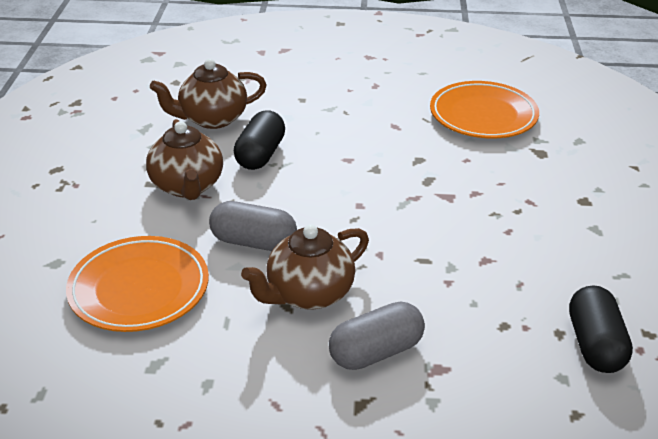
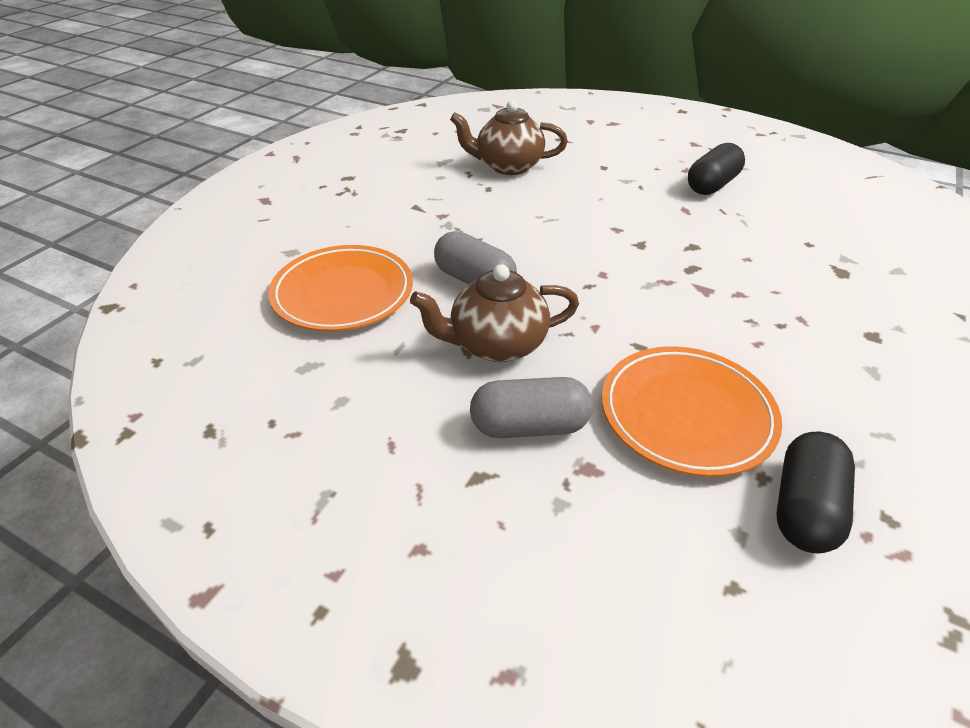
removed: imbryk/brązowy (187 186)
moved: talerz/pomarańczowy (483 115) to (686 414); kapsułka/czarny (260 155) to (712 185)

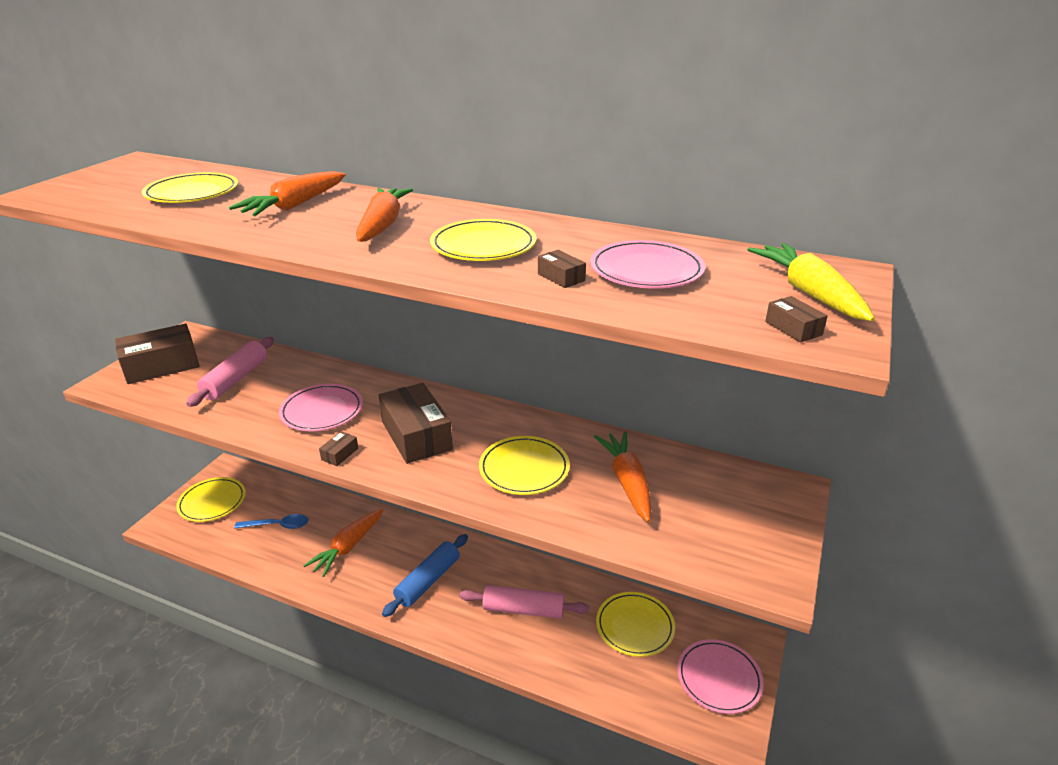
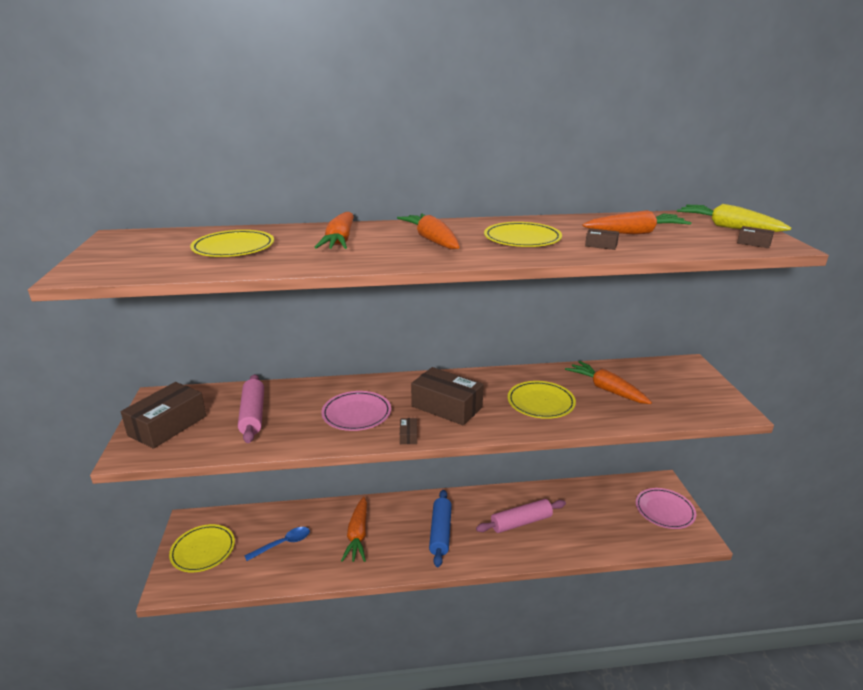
removed: talerz/żółty (635 626)
replaced: talerz/różowy (646 270) to marchewka/pomarańczowy (636 233)

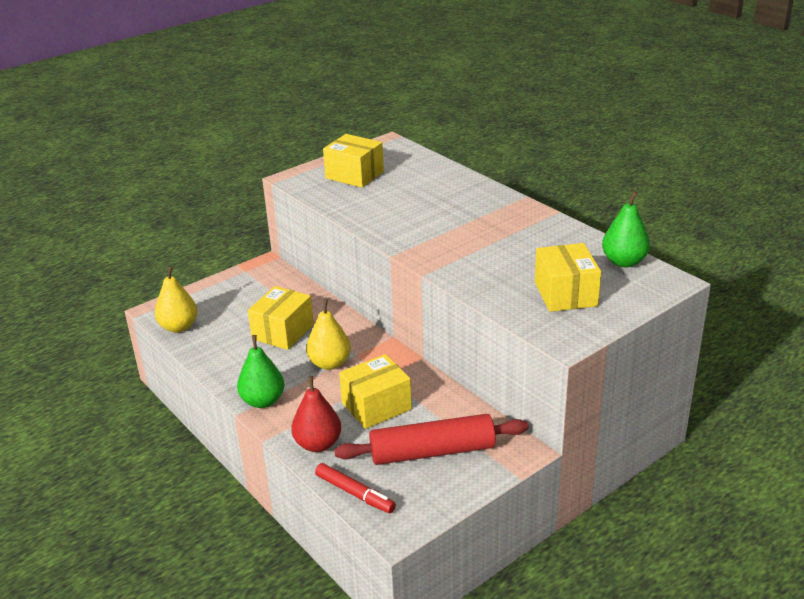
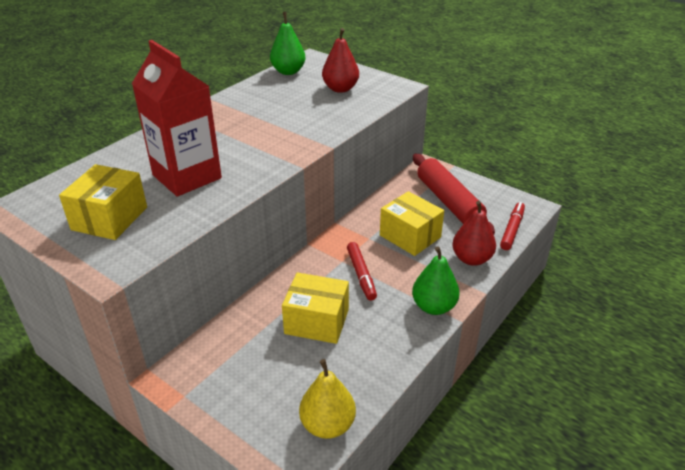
added: karton mleka/czerwony (187 176)
replaced: pudełko/żółty (565 294) to gruszka/czerwony (340 89); gruszka/żółty (330 363) to flamaster/czerwony (361 275)

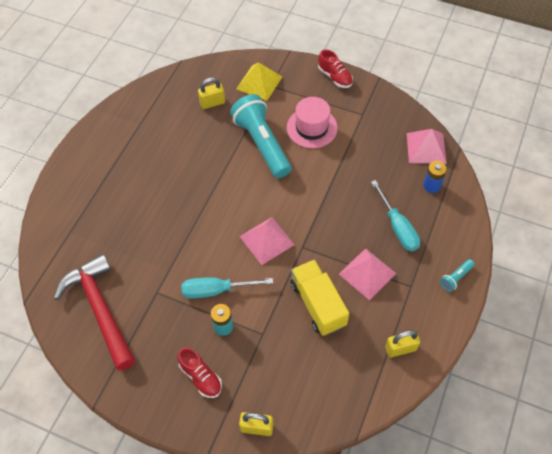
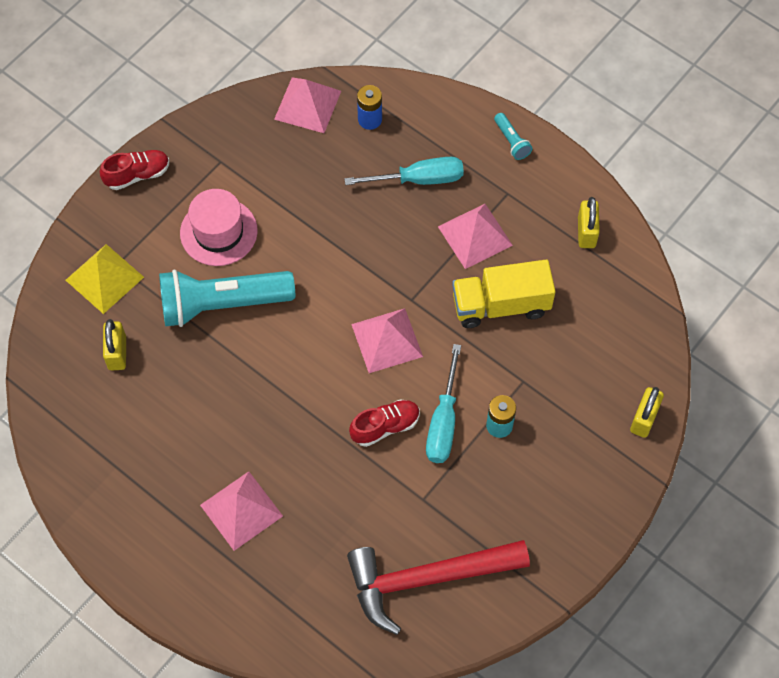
added: piramida/różowy (241 510)
moved: but/czerwony (201 377) to (385 427)

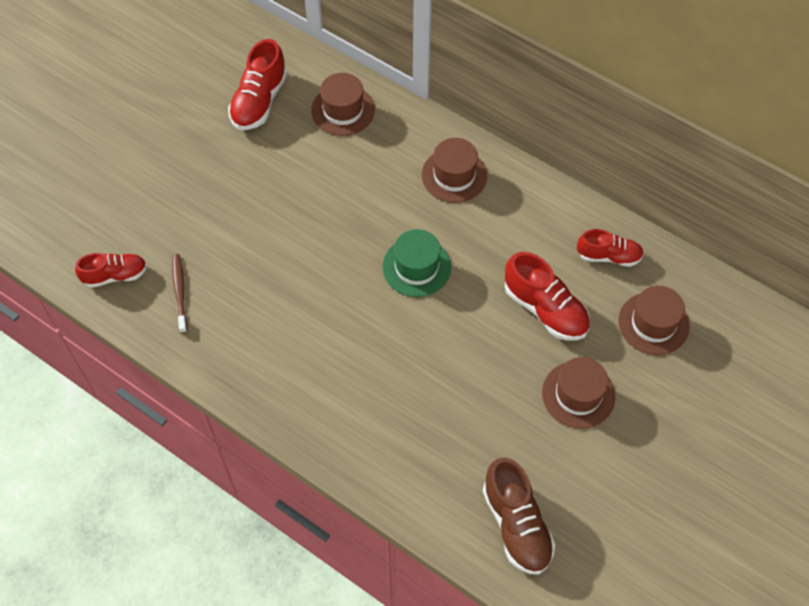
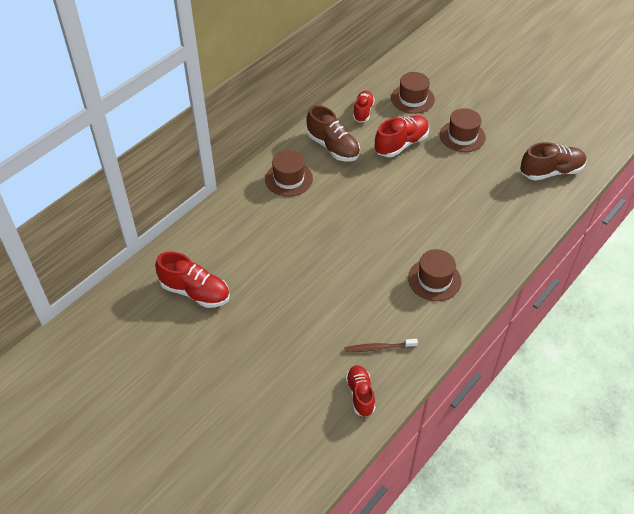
removed: kapelusz/zielony (416 267)
added: but/brązowy (333 147)
moved: kapelusz/brązowy (343 110) to (434 280)

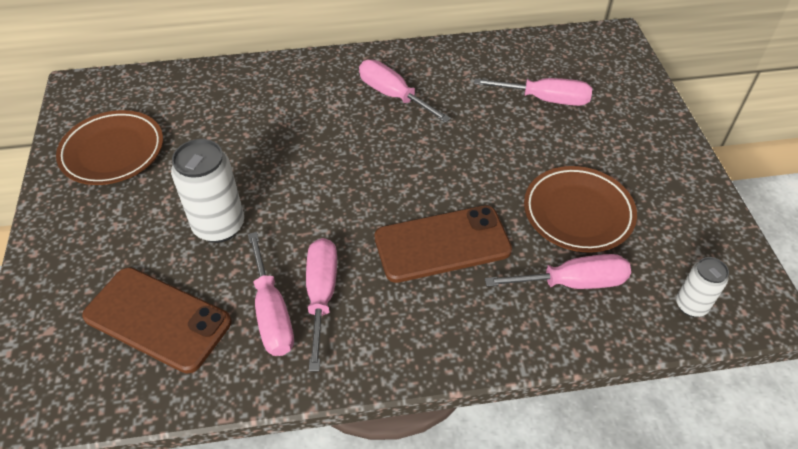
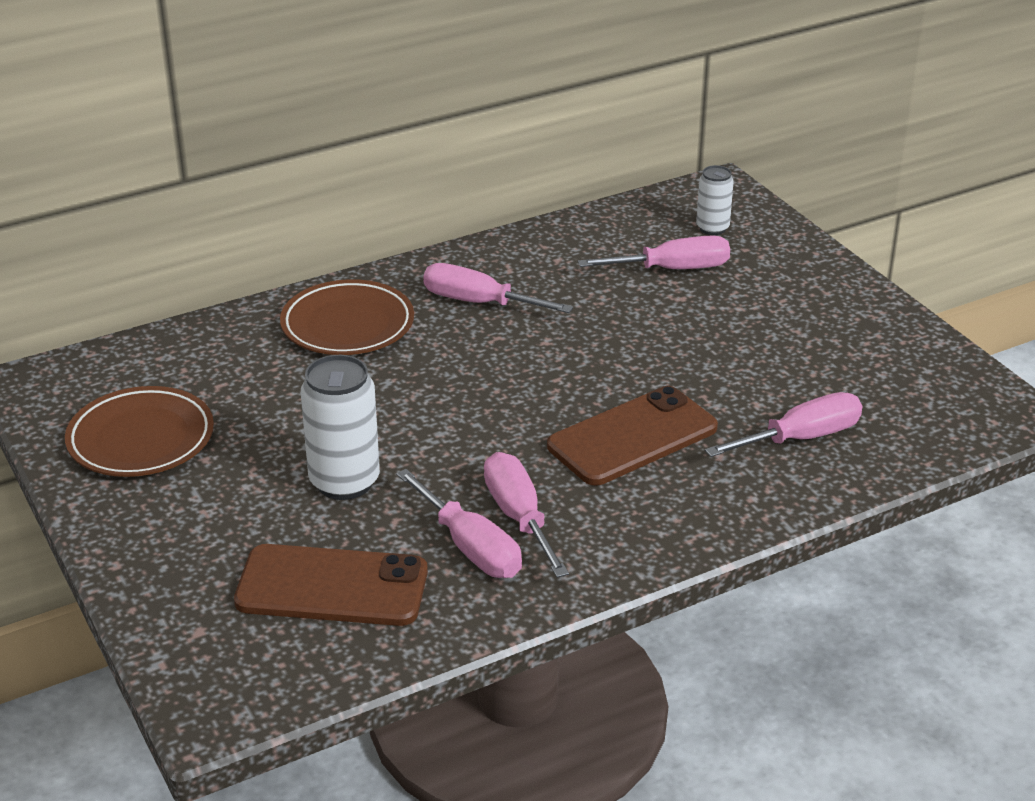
moved: talerz/brązowy (578 213) to (347 325); puszka/biały (691 305) to (712 228)

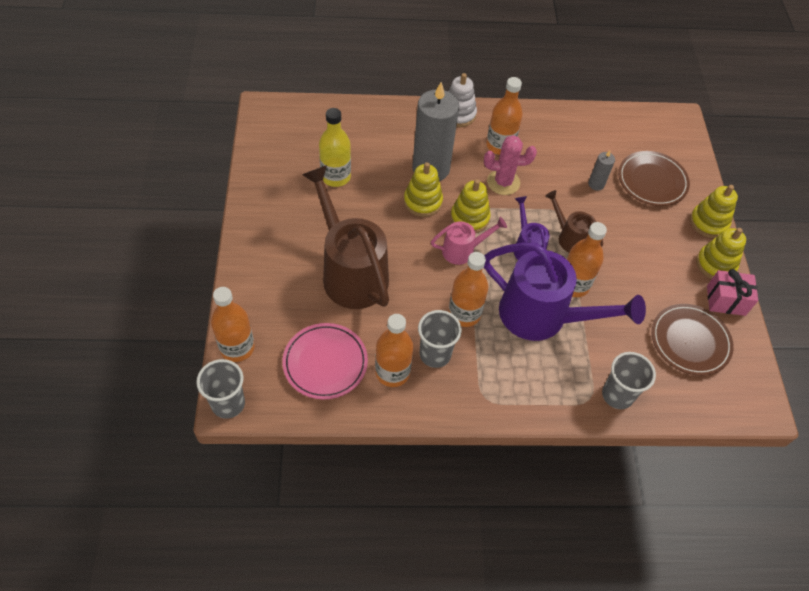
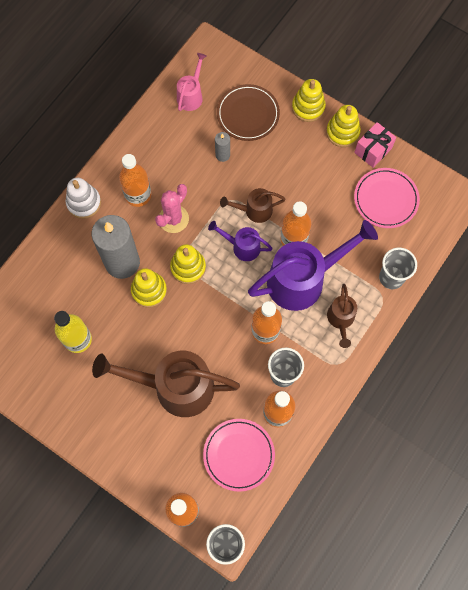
added: konewka/brązowy (340 320)
moved: konewka/różowy (463 250) to (191 95)
recoloured: talerz/brązowy (690 341) to talerz/różowy (385 199)

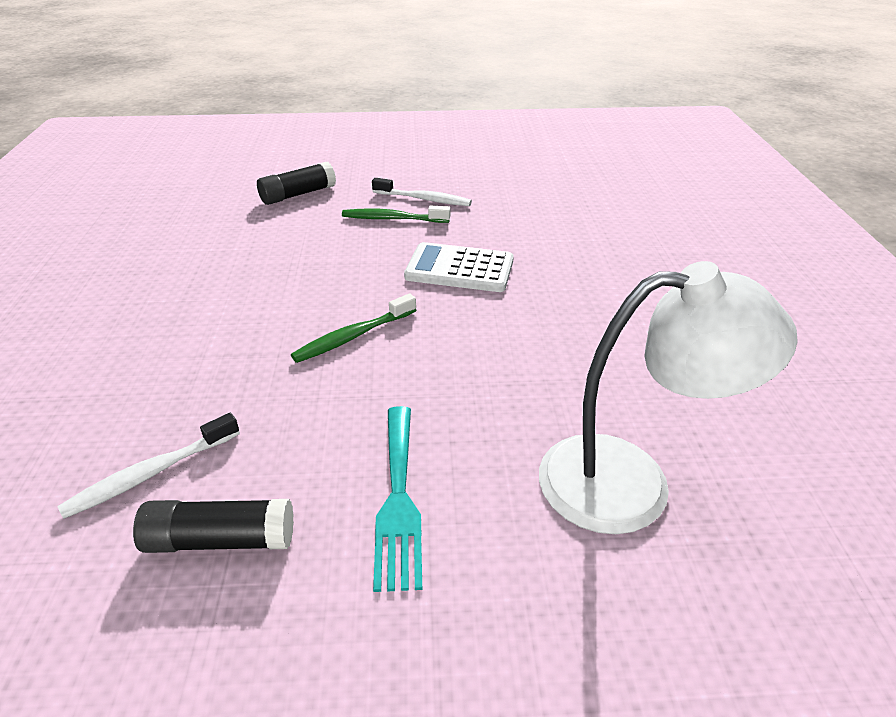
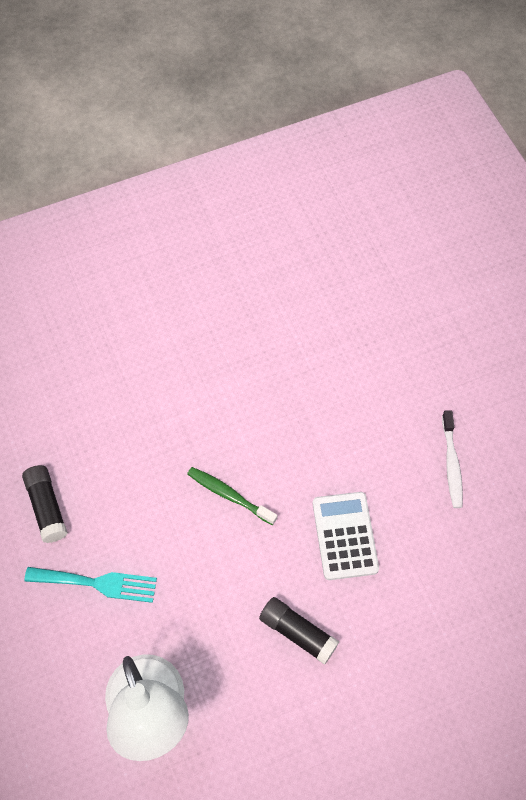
removed: szczoteczka do zębów/zielony (392 219); szczoteczka do zębów/biały (150 474)
moved: klej w sztyfcie/czarny (298 194) to (298 633)
turned: widelec/turkusowy (398 500) = (97 583) 150 degrees counterclockwise

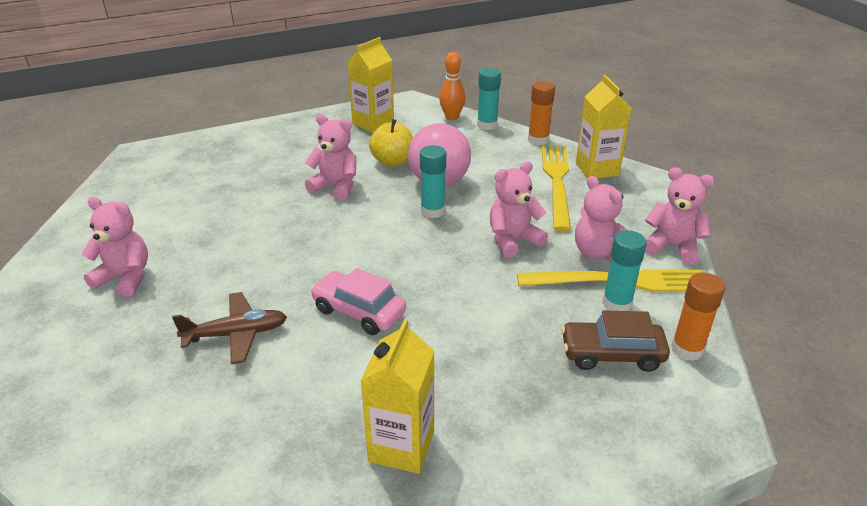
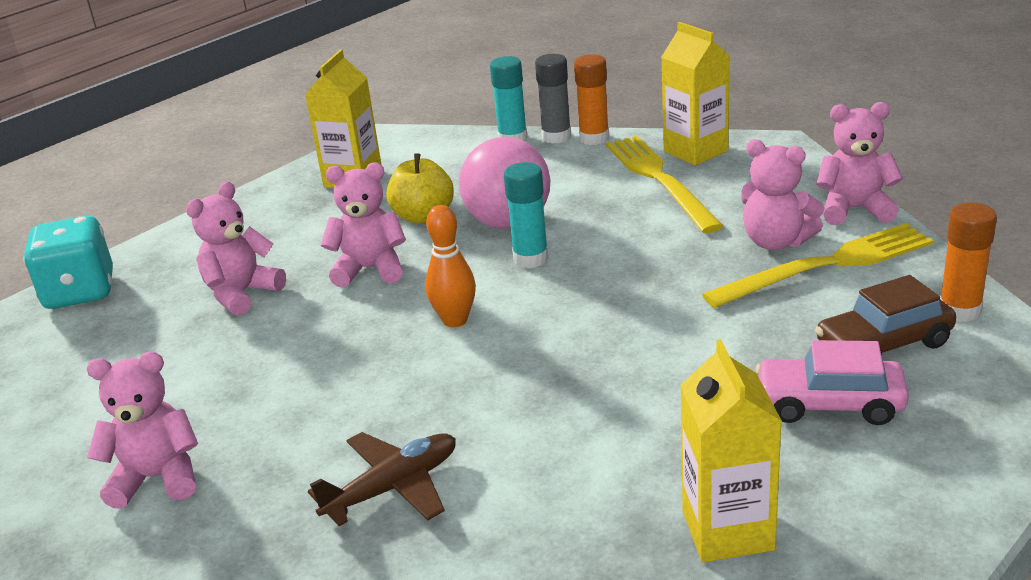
removed: klej w sztyfcie/turkusowy (617 304)
added: klej w sztyfcie/szary (556 137); kostka do gry/turkusowy (80 292)
moved: kręgiel/pomarańczowy (452 117) to (455 320); miś/różowy (513 240) to (241 294); samochód/różowy (358 312) to (829 404)

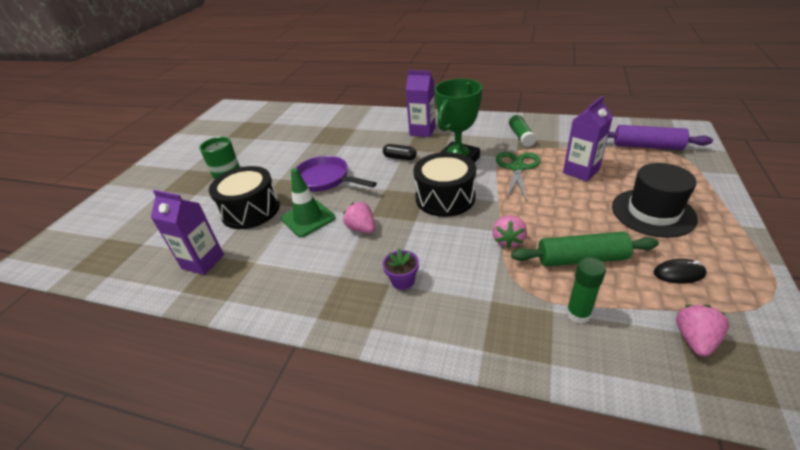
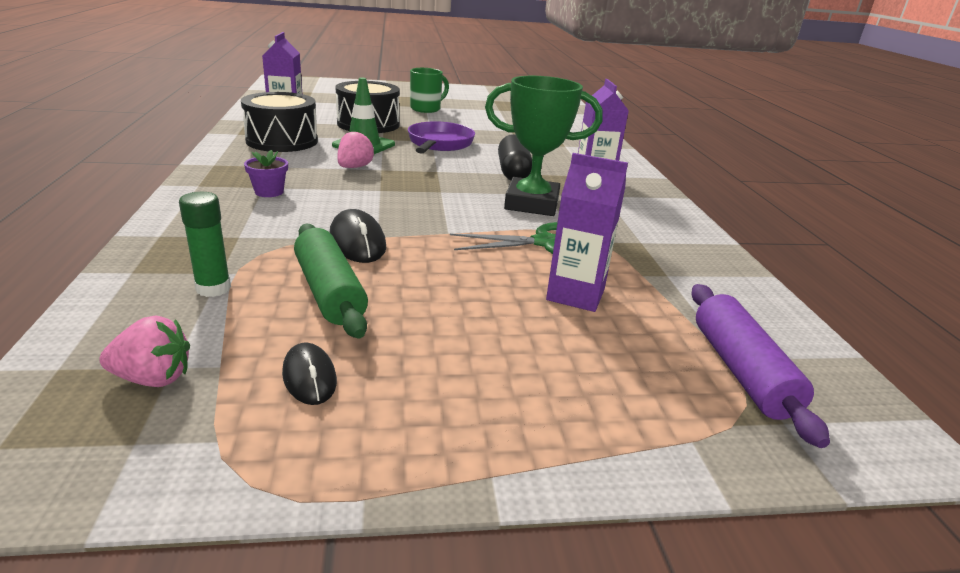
removed: klej w sztyfcie/zielony (521 136); kapelusz/czarny (653 212)
moved: bęben/czarny (445 198) to (282 141)
replaced: truskawka/różowy (508 240) to myszka/czarny (357 242)
resized: kapsułka/czarny (400 158) = (513 172) x1.60

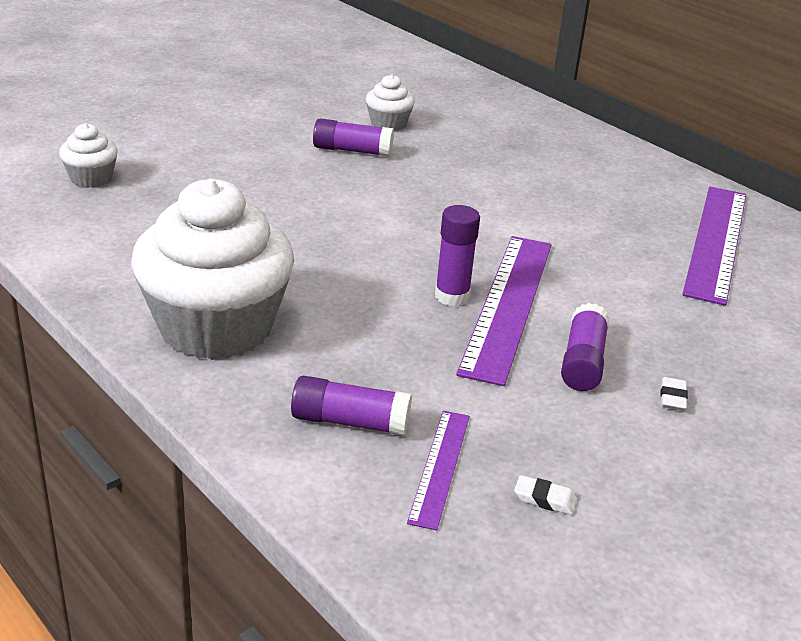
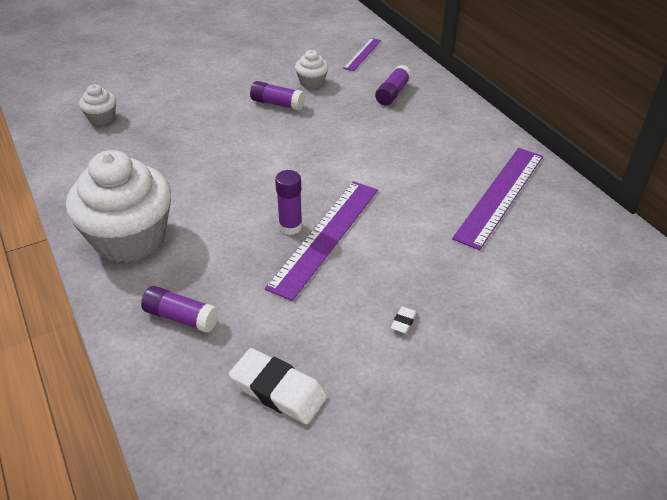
moved: klej w sztyfcie/fioletowy (582 362) to (392 93); linijka/fioletowy (440 467) to (362 54)
resized: gumka do mazania/biały (544 499) = (278 390) x2.35

